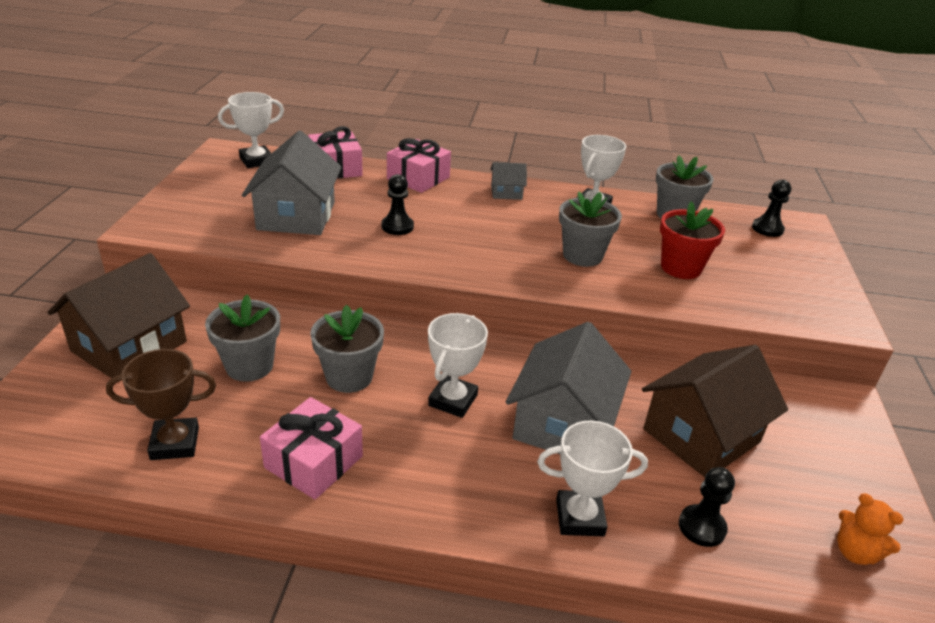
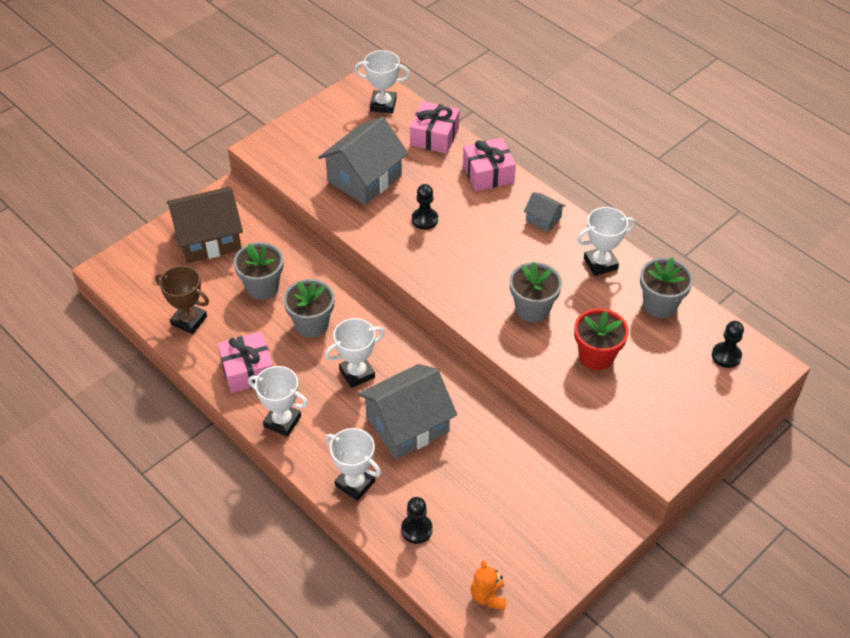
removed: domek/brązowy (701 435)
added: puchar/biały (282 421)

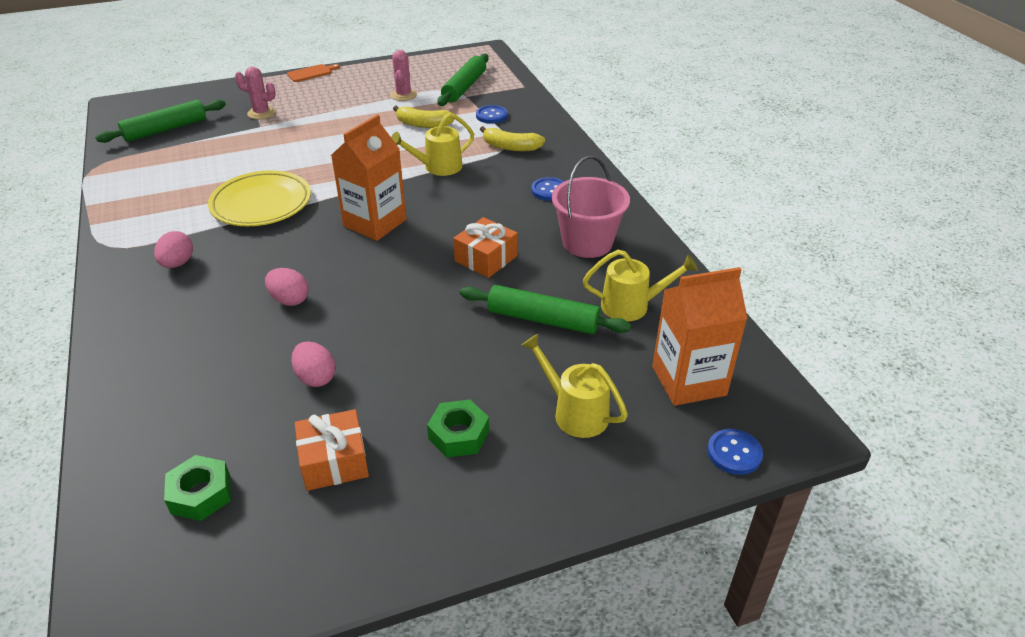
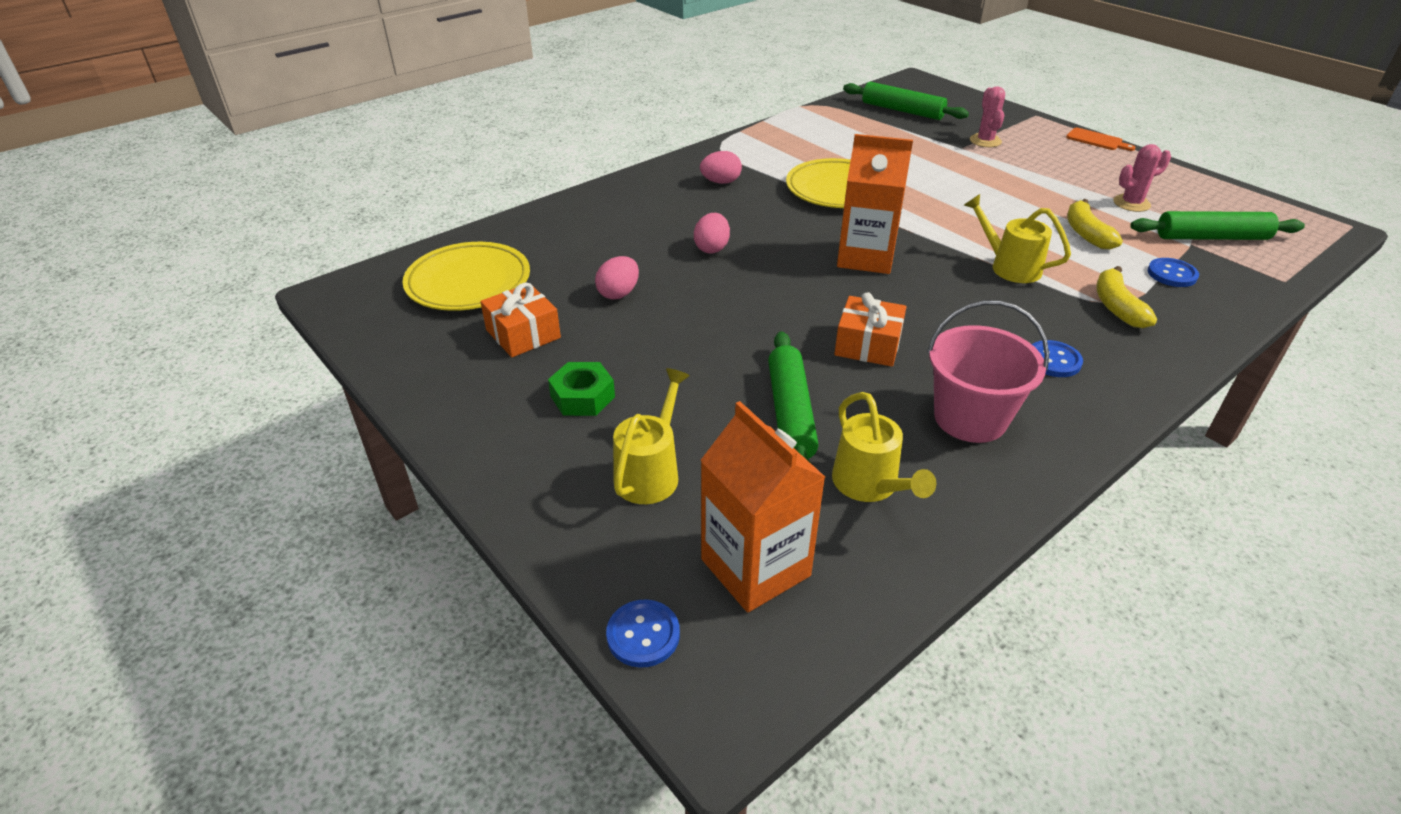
replaced: nakrętka/zielony (201 494) to talerz/żółty (468 282)

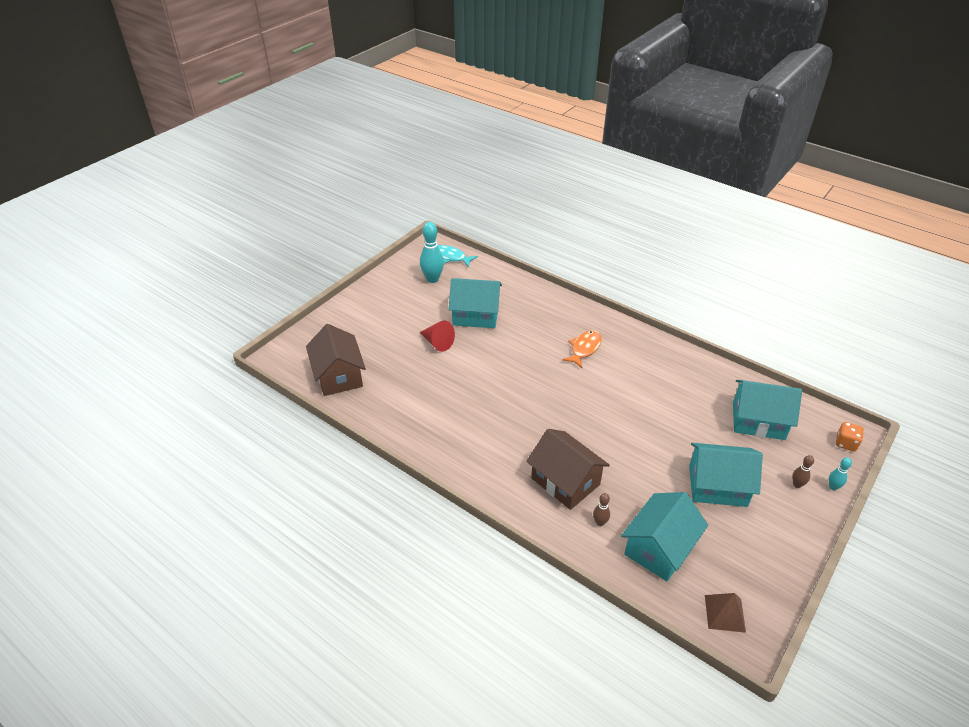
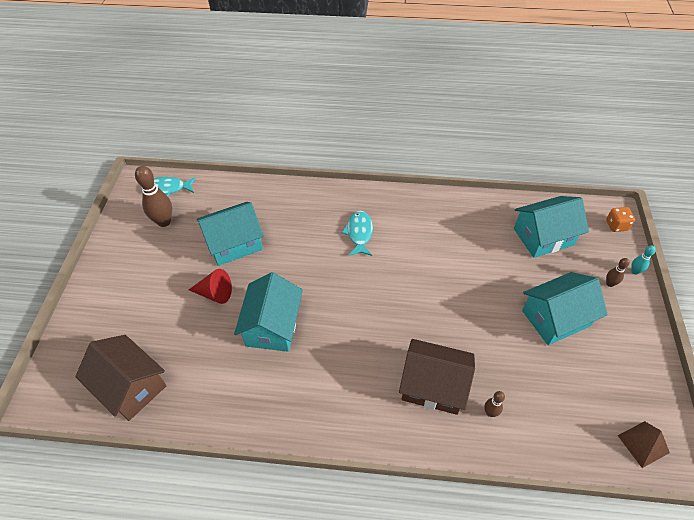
moved: domek/turkusowy (659 548) to (273 326)
recoloured: kręgiel/turkusowy (432 279) to kręgiel/brązowy (164 221); ryba/pomarańczowy (584 349) to ryba/turkusowy (359 233)

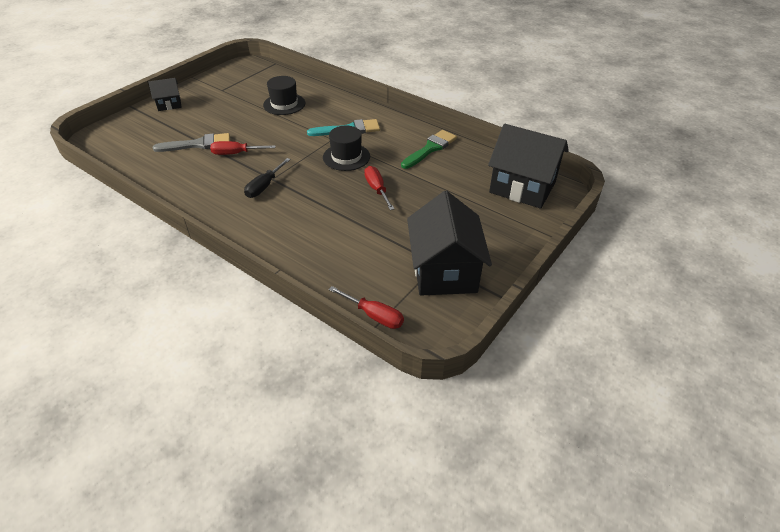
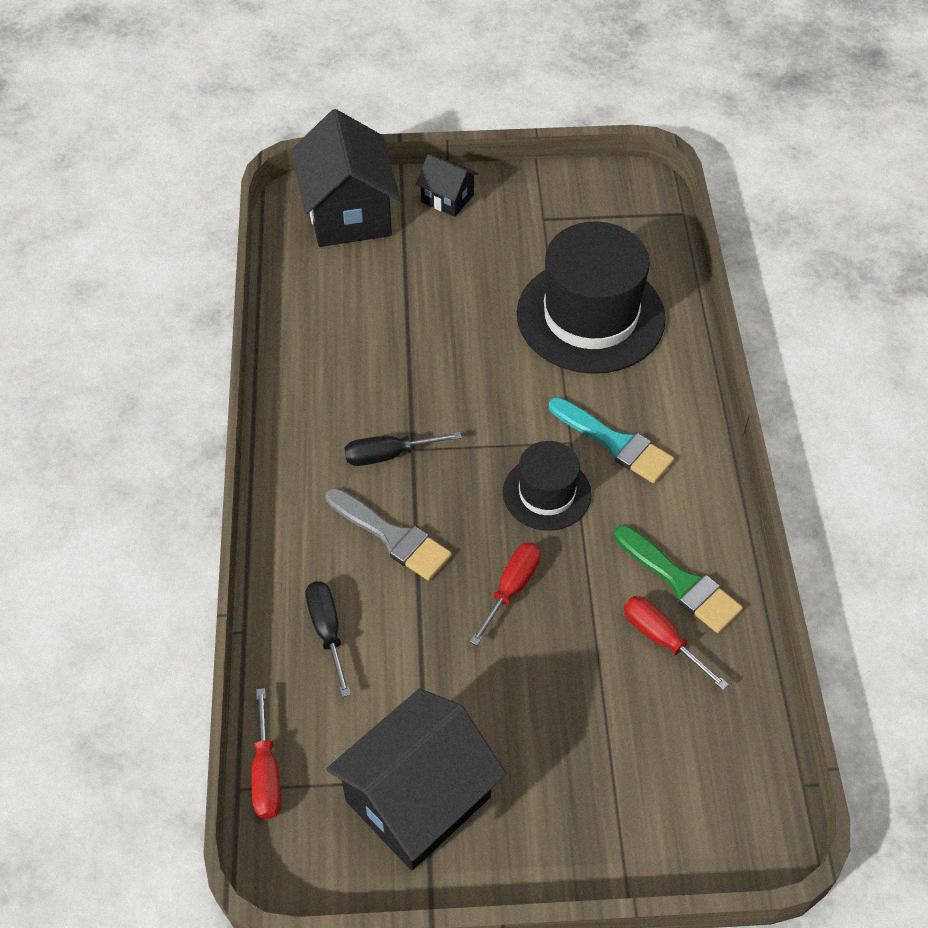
added: śrubokręt/czarny (327 631)
moved: domek/czarny (522 187) to (348 213); pędzel/szary (198 144) to (392 537); śrubokręt/czerwony (236 153) to (661 639)
turned: pędzel/zielony (430 148) = (681 583) 45 degrees clockwise
resized: kapelusz/czarny (284 104) = (590 316) x1.84

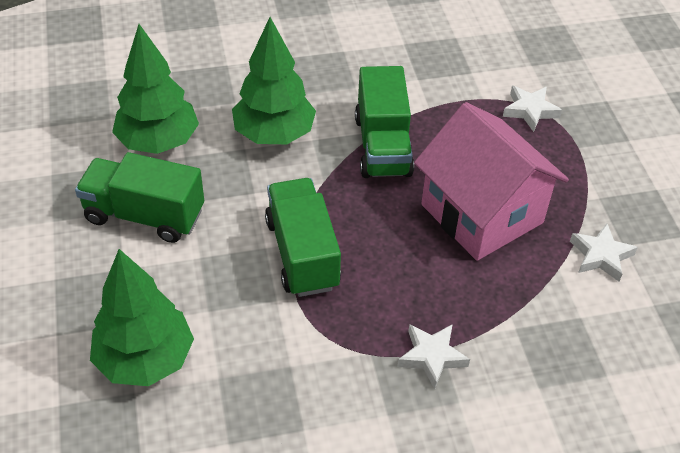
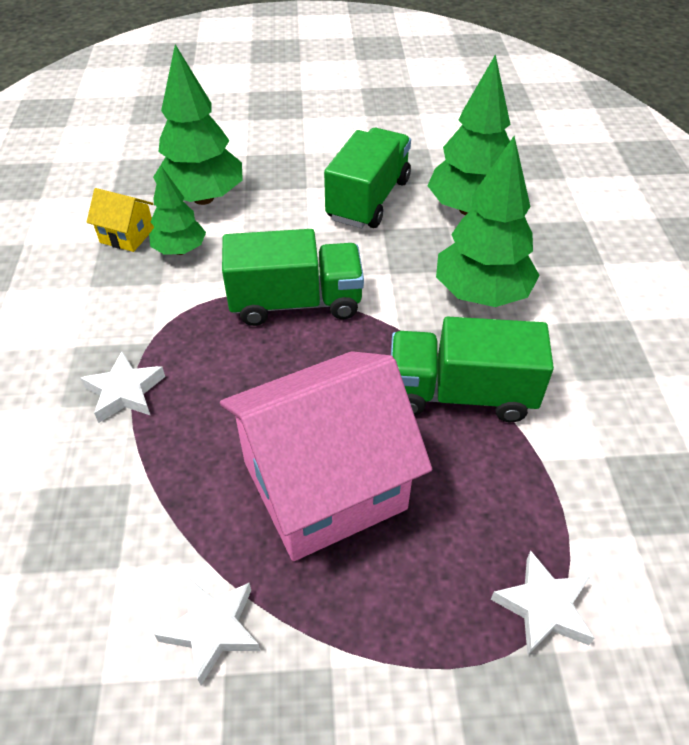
added: drzewko/zielony (180 250); domek/żółty (127 235)

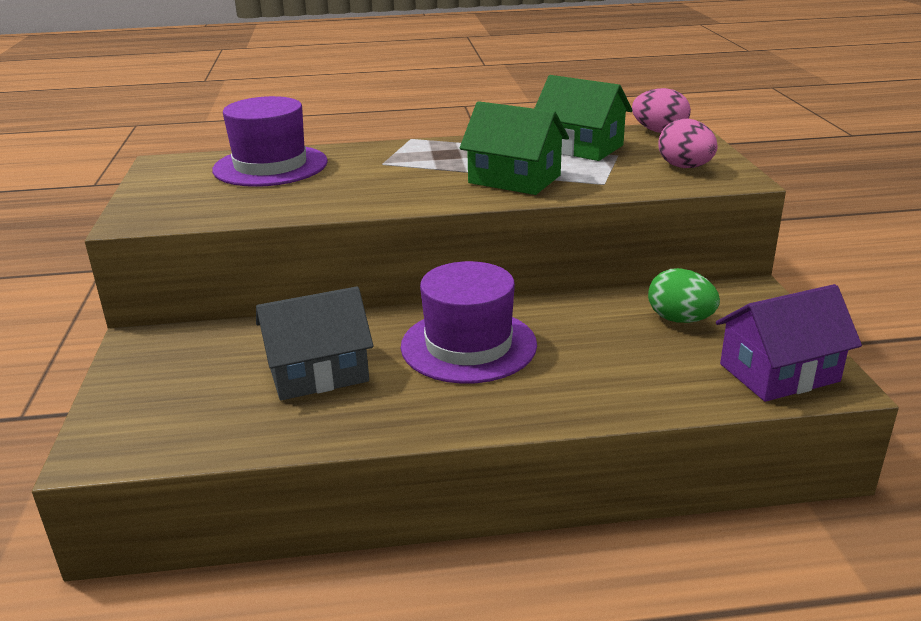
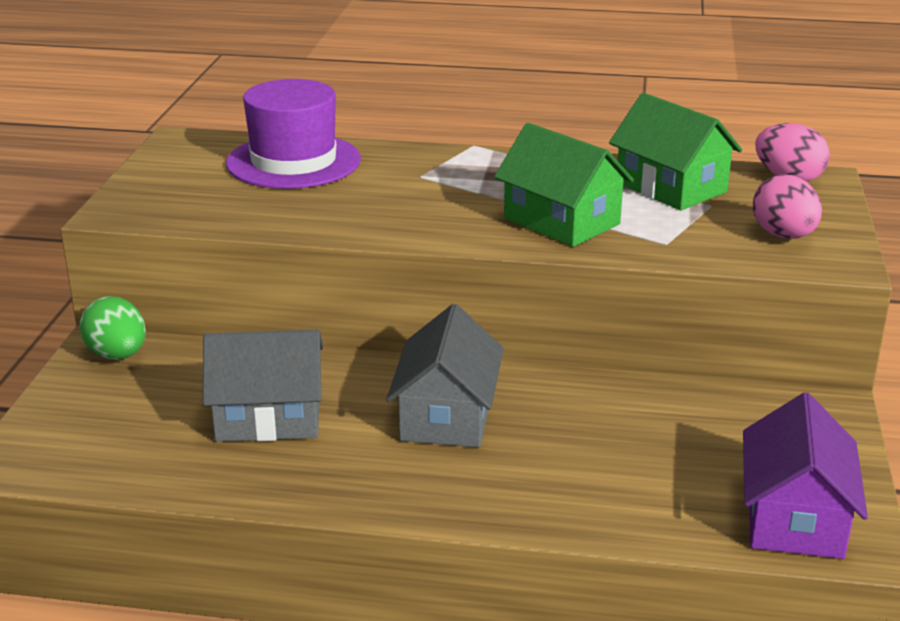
moved: jajko/zielony (680 320) to (117 355)
replaced: kapelusz/fioletowy (468 345) to domek/szary (447 416)
turned: domek/fioletowy (779 372) = (794 518) 75 degrees counterclockwise

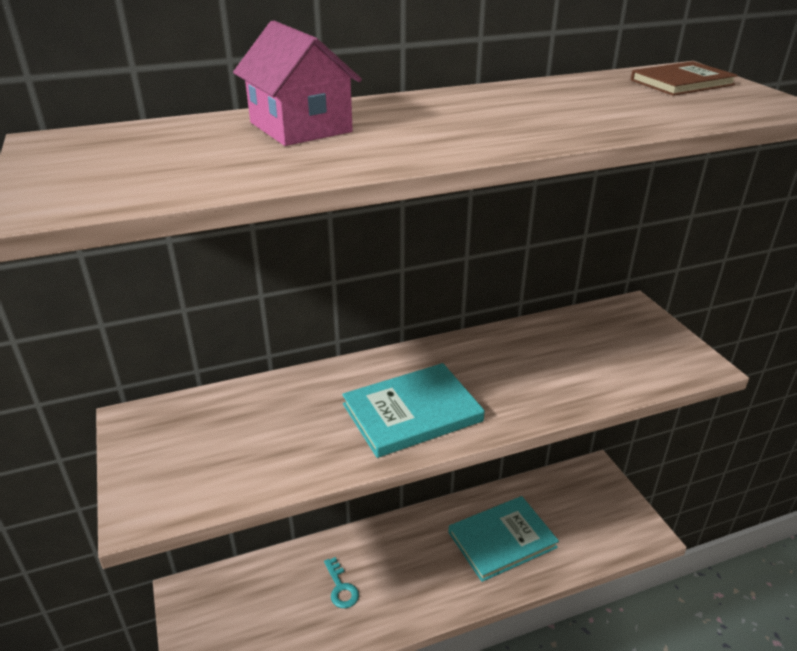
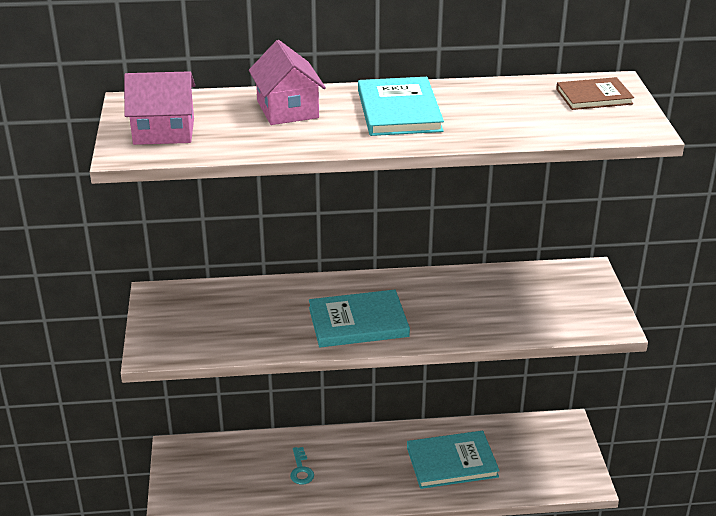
added: domek/różowy (164 131); książka/turkusowy (399 110)

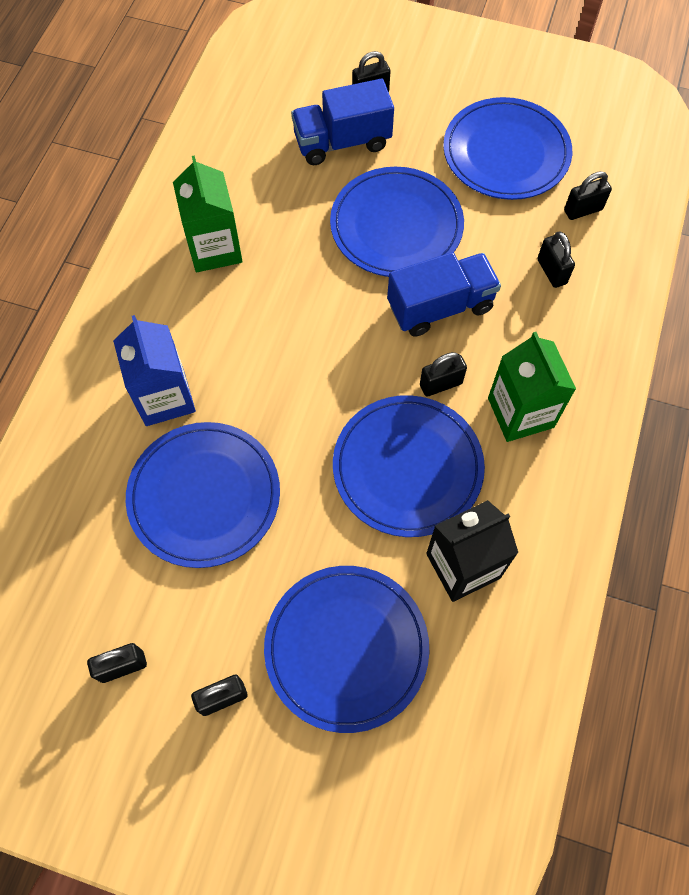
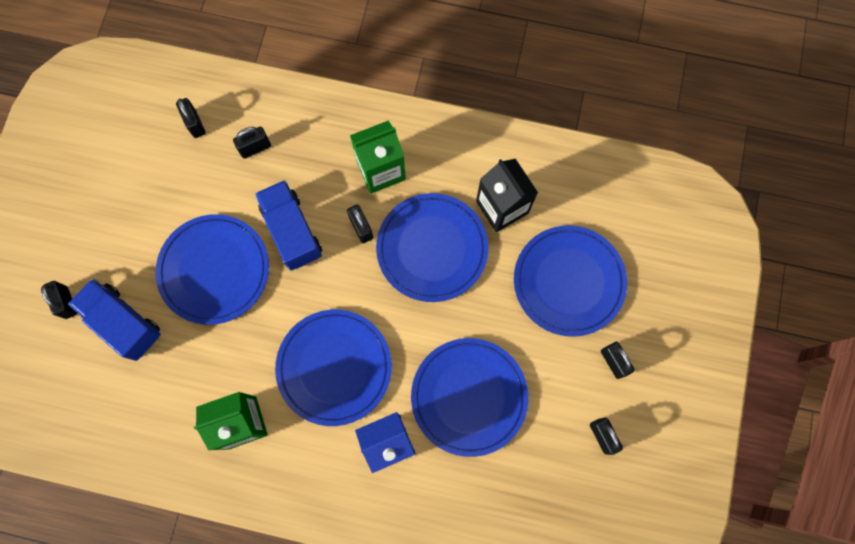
moved: talerz/niebieski (506 153) to (334 367)
turned: ciężarówka/niebieski (342 142) = (124 323) 150 degrees clockwise

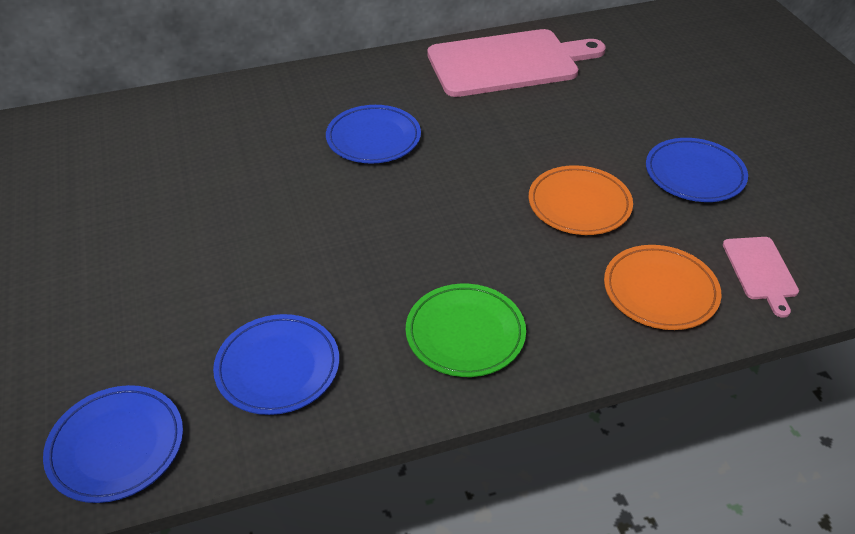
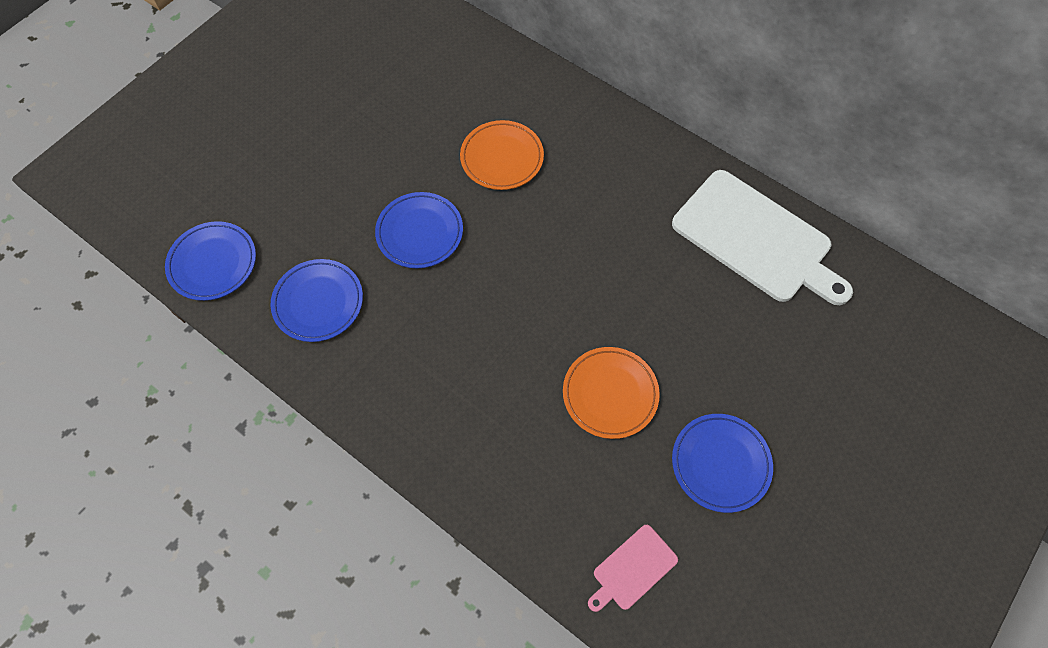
removed: talerz/zielony (465 334)
moved: talerz/niebieski (373 138) to (420 232); talerz/pomarańczowy (660 291) to (502 158)
recoloured: deska do krojenia/różowy (508 63) to deska do krojenia/biały (756 239)

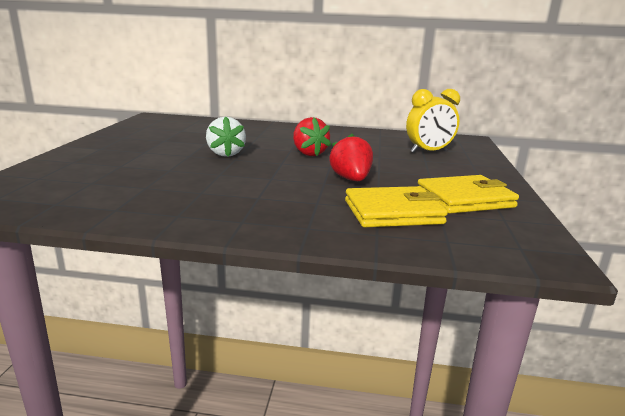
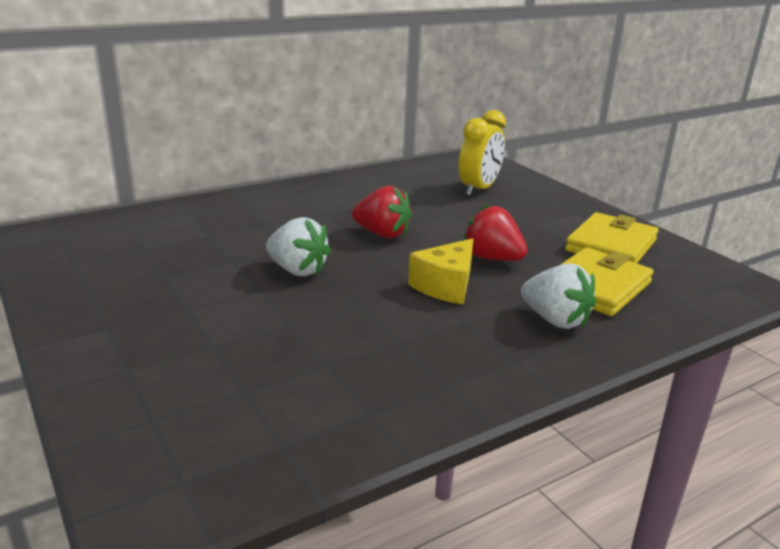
added: ser/żółty (446 286); truskawka/biały (555 320)

